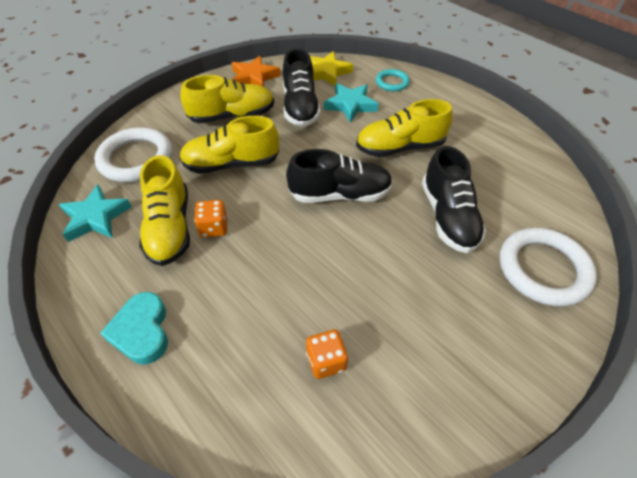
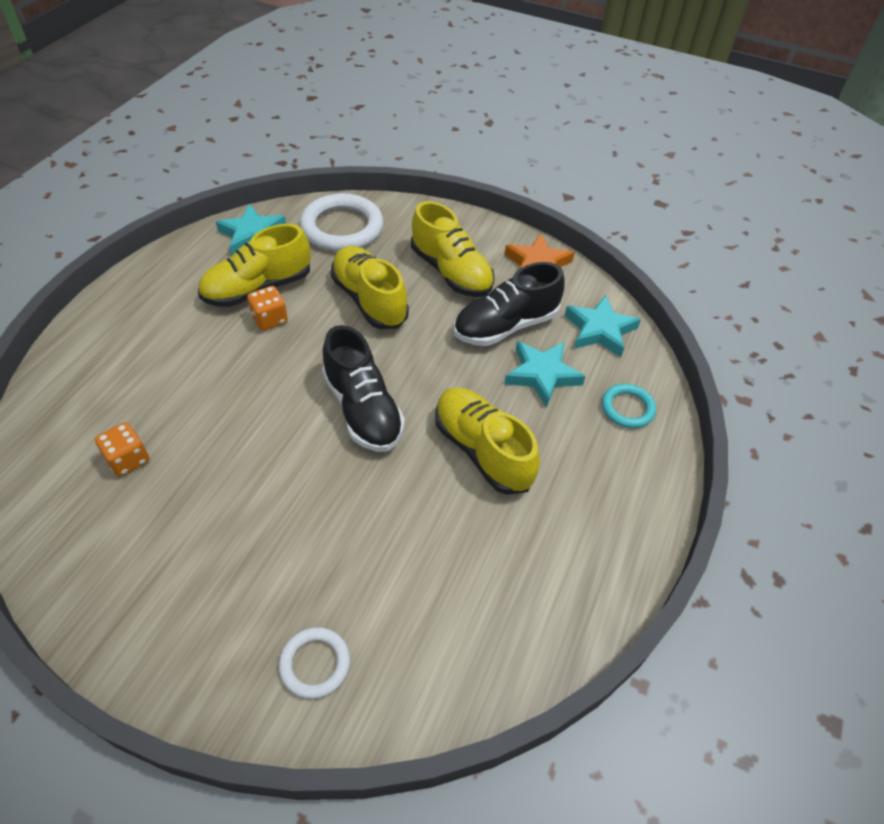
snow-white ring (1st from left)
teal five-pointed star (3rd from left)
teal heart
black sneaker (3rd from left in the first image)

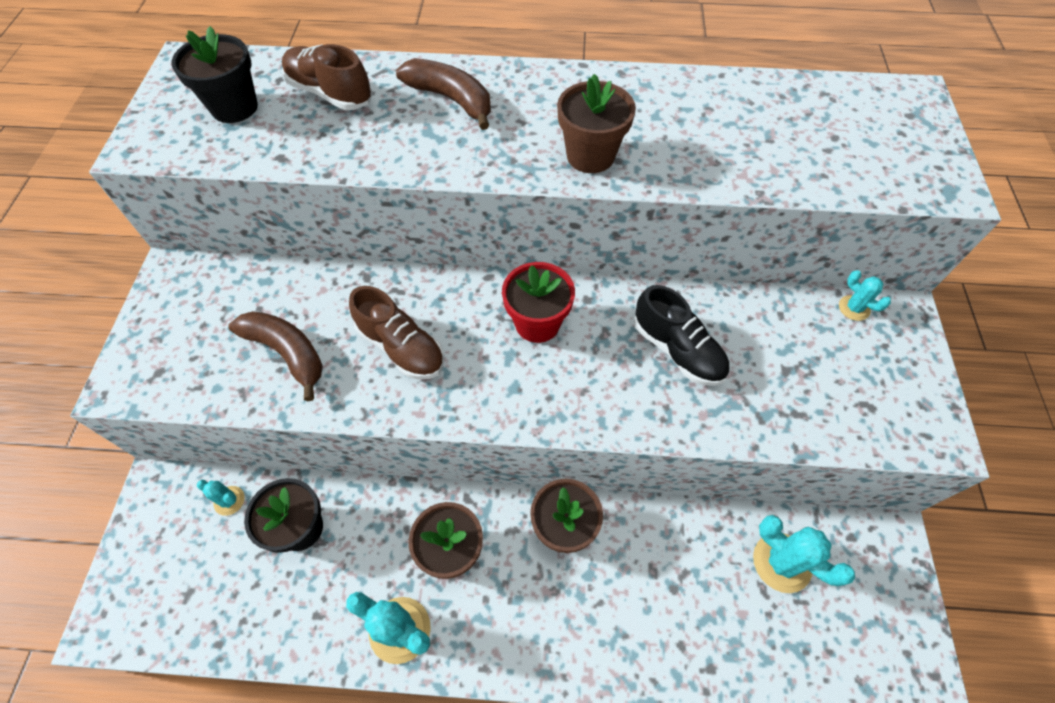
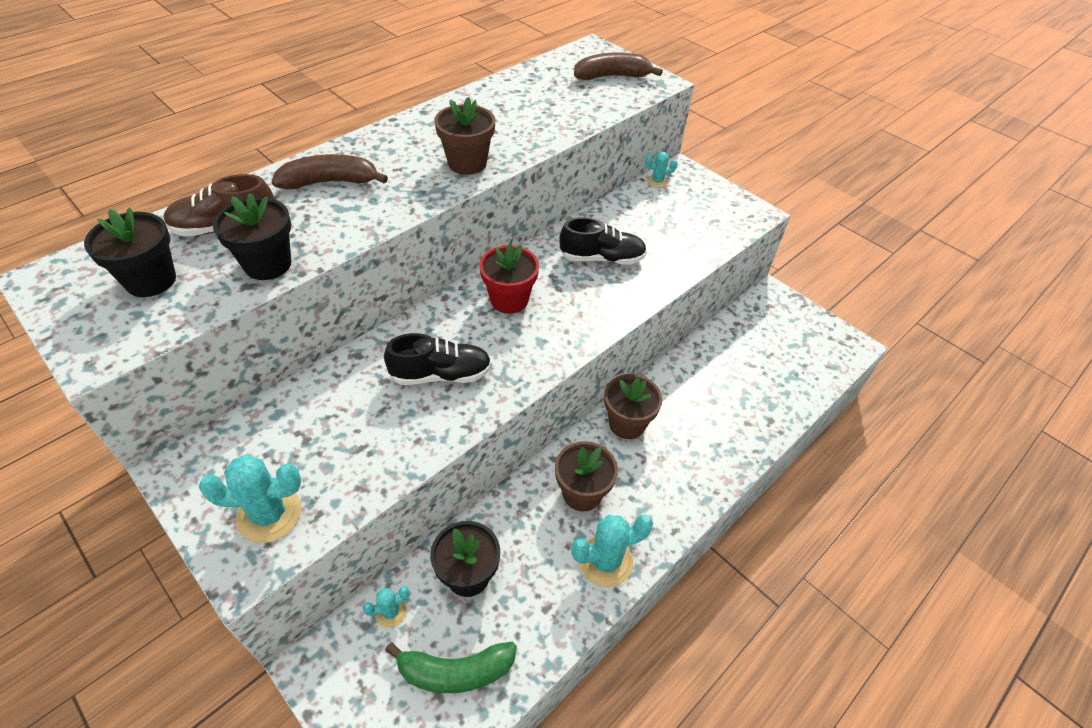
teal cactus (1st from left)
black plant pot (2nd from left)
black sneaker (1st from left)
green toy banana
russet toy banana (2nd from left)

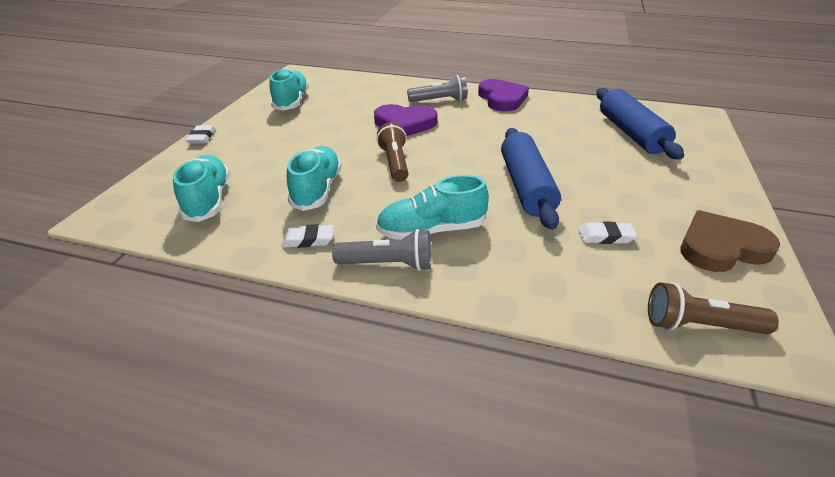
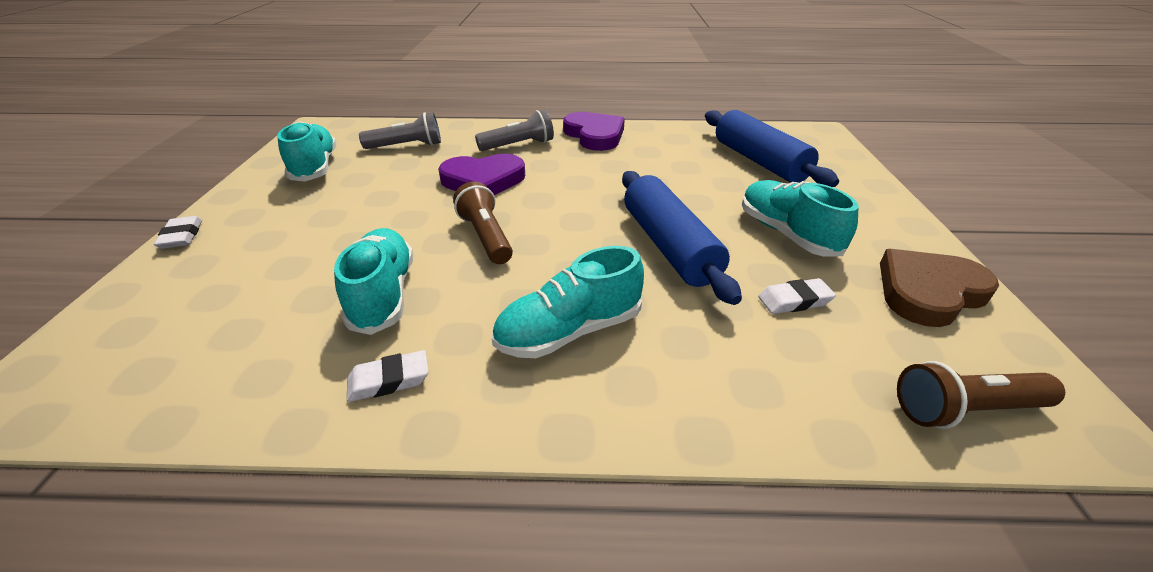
ash-grey pocket torch (1st from left)
teal sneaker (4th from left)

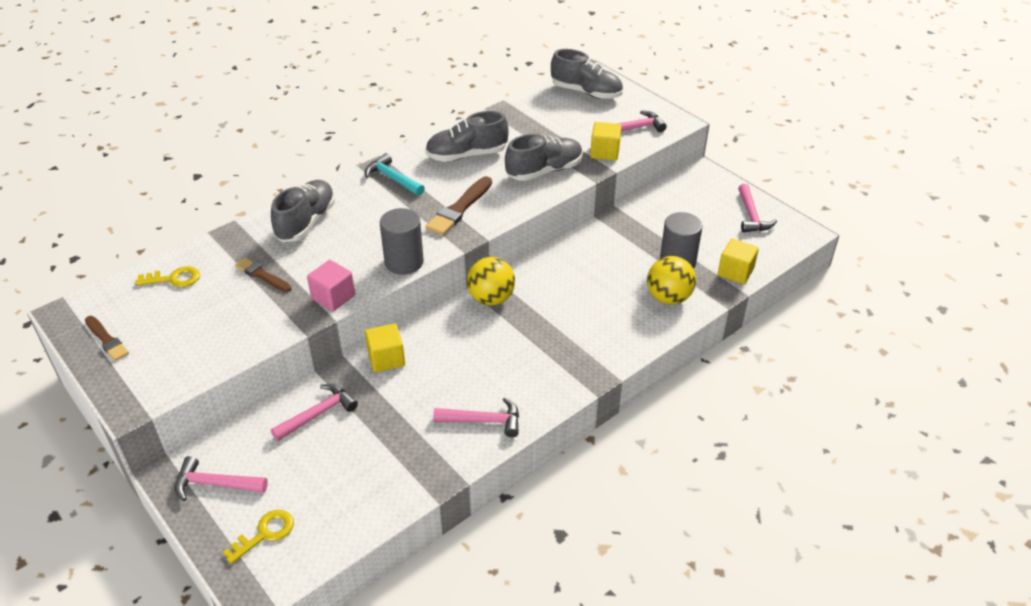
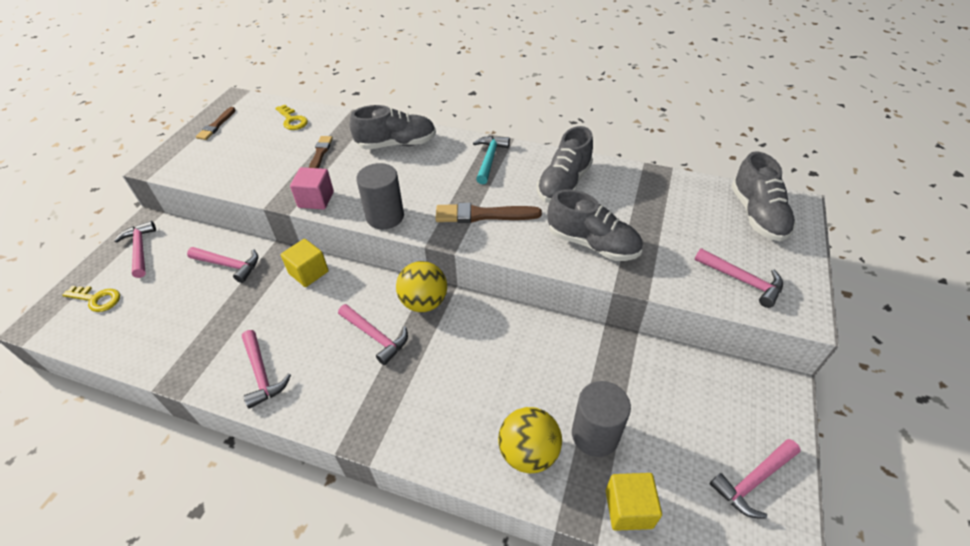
rosy carpenter's hammer (4th from left)
ash-grey sneaker (2nd from left)
yellow cube (2nd from left in the first image)

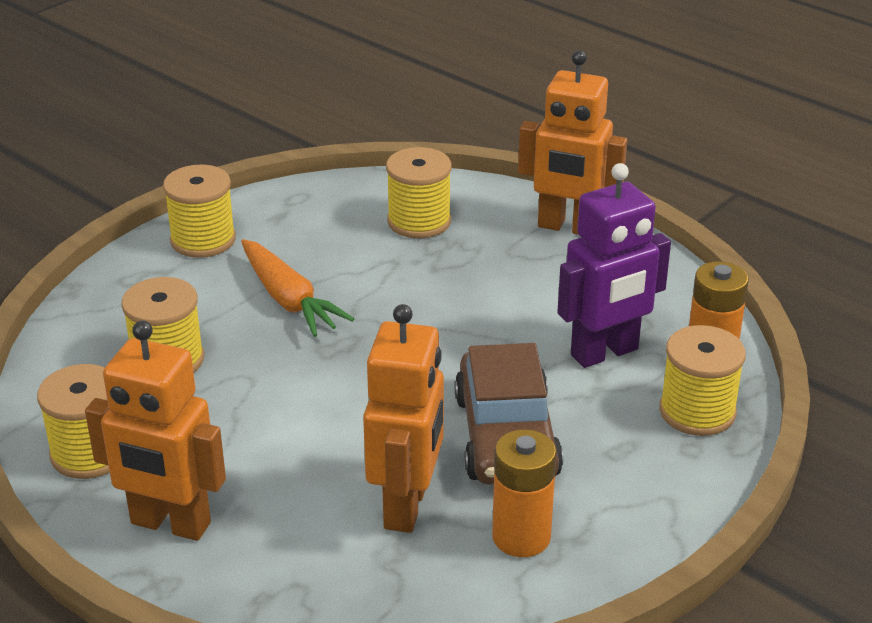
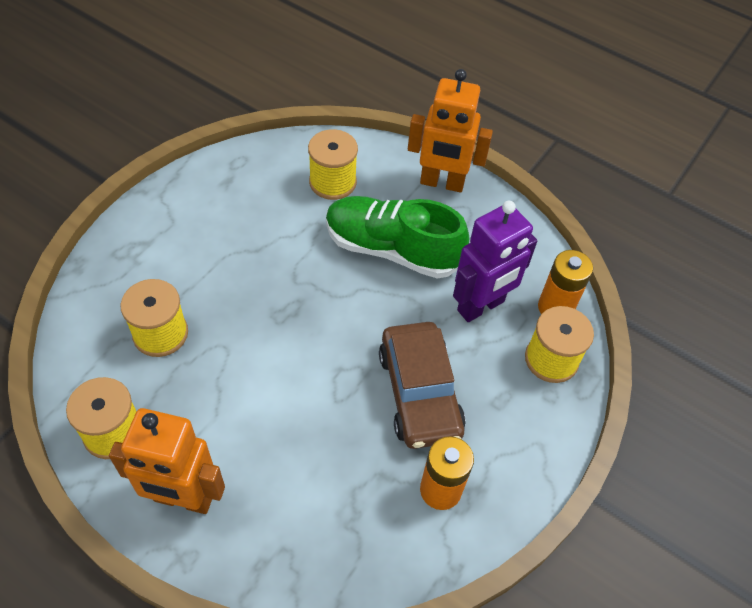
green sneaker
yellow spool (3rd from left in the first image)
bright orange root vegetable
bright orange robot (2nd from left in the first image)

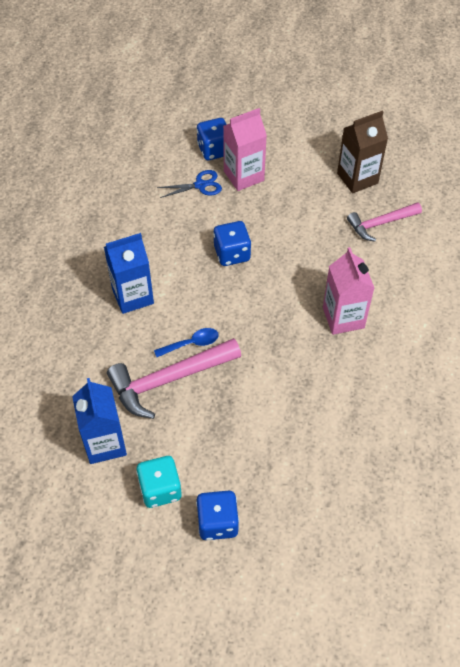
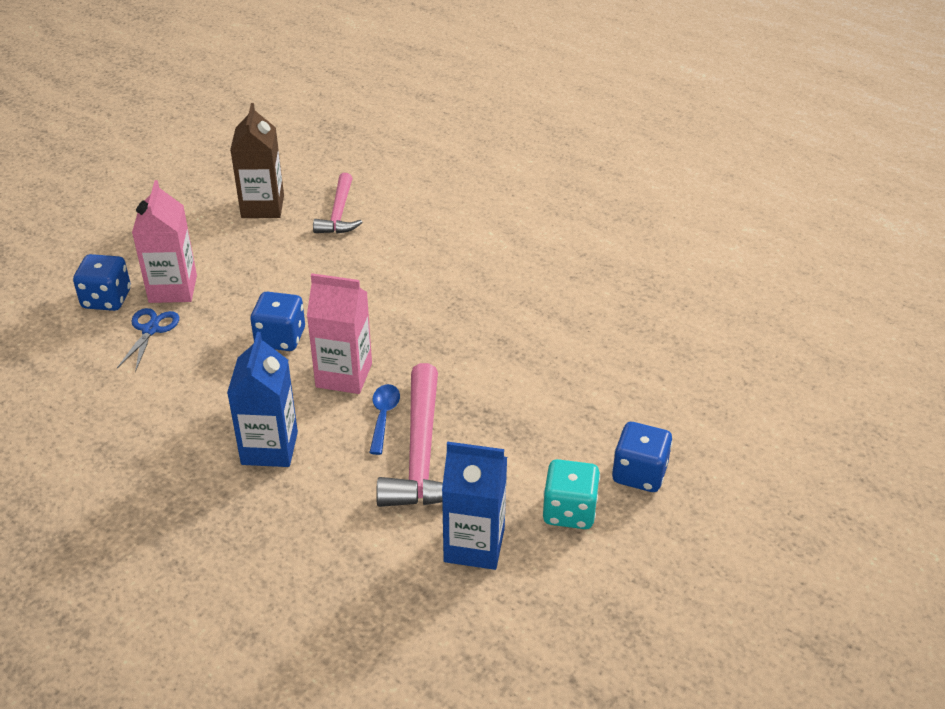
rosy juice carton (2nd from left)

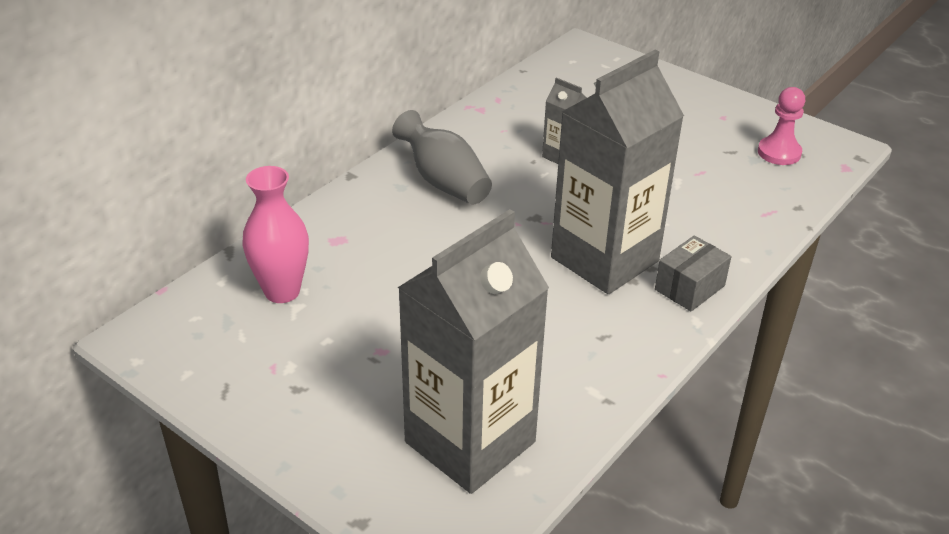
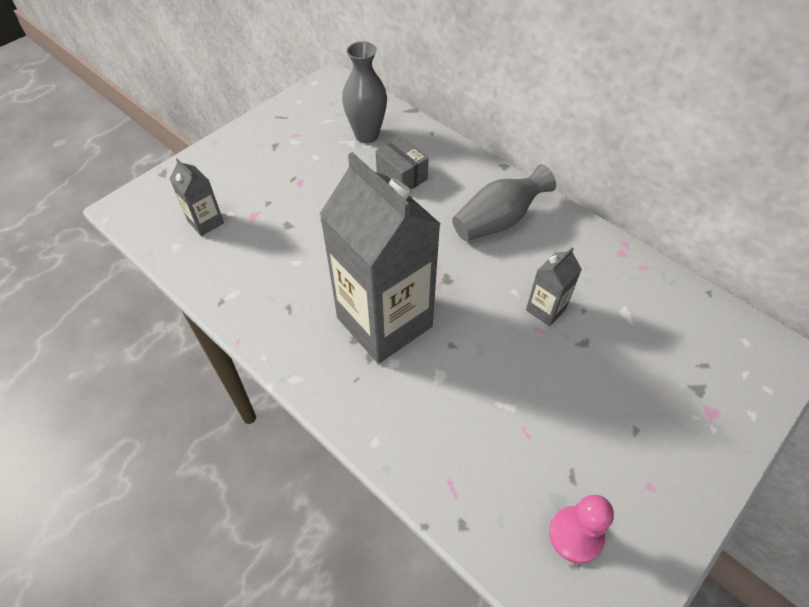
ash-grey juice carton (1st from left)
ash-grey tall vase (1st from left)
ash-grey box

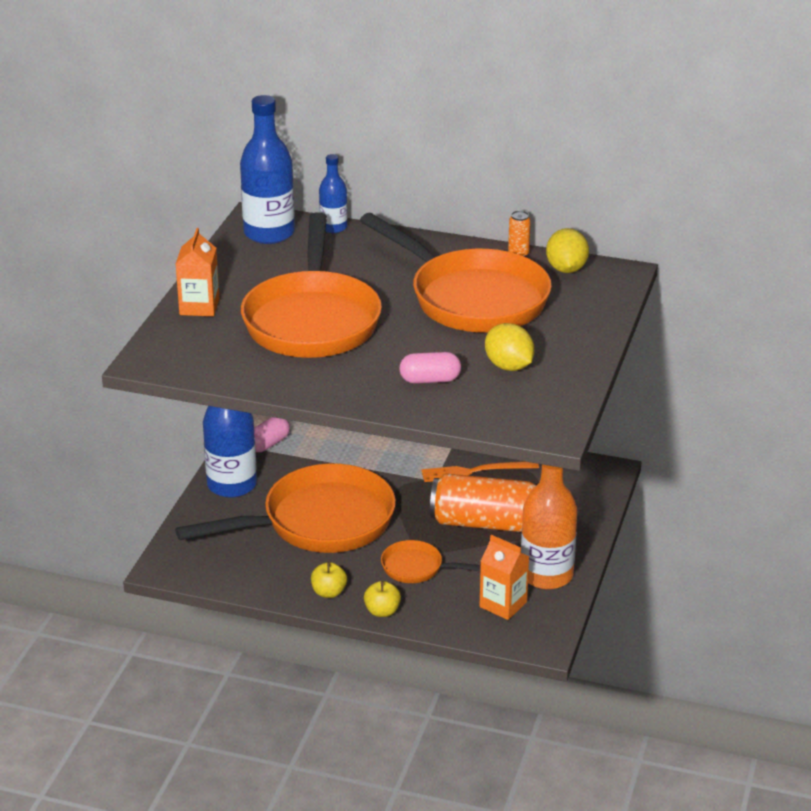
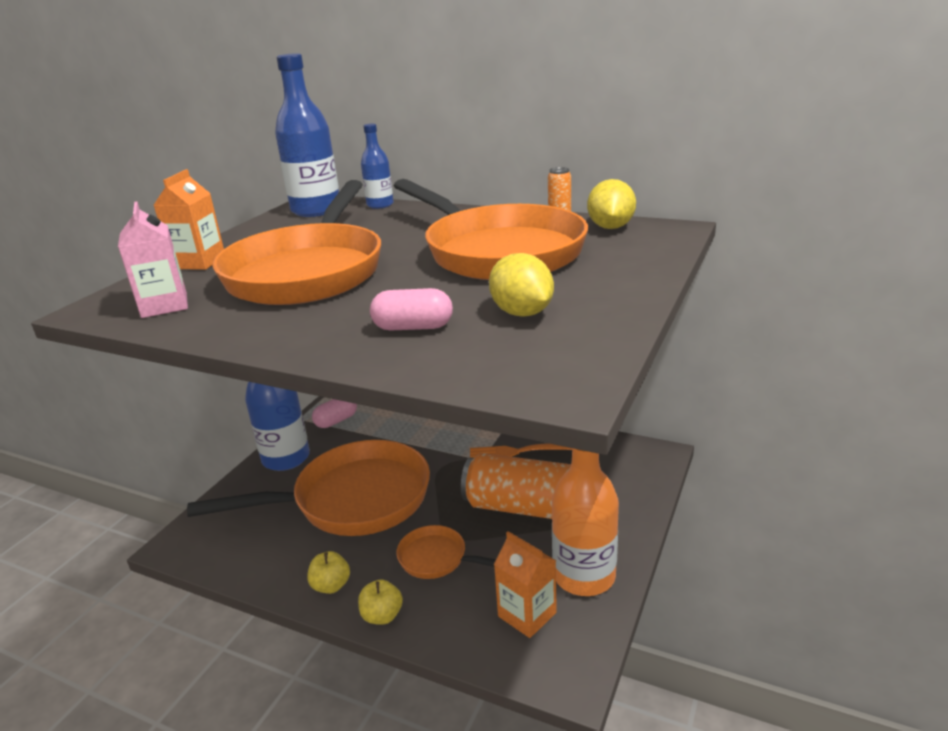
rosy juice carton

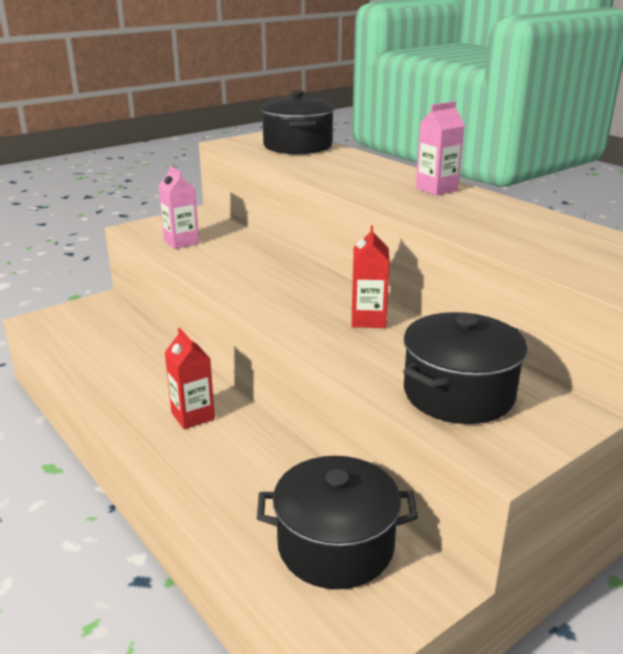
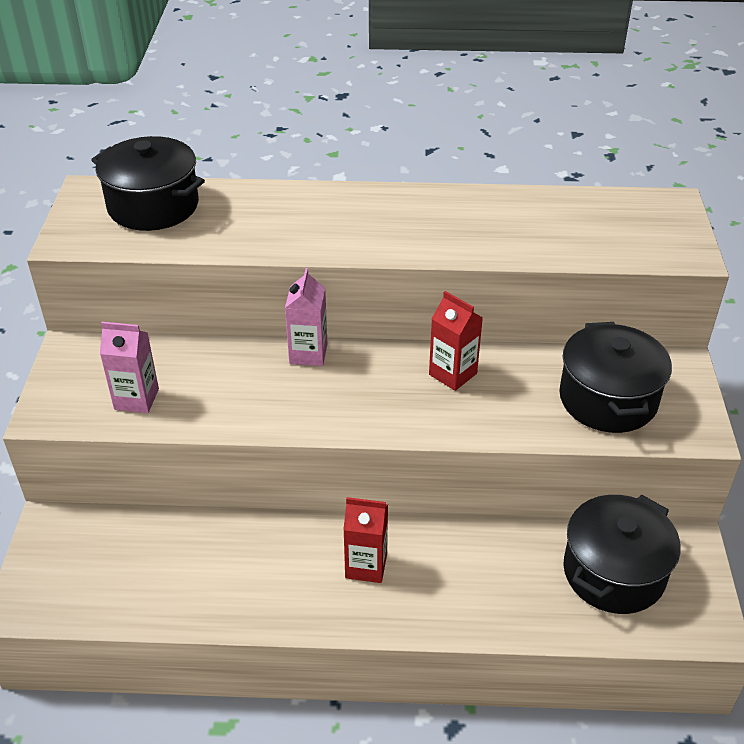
rosy juice carton (2nd from left)

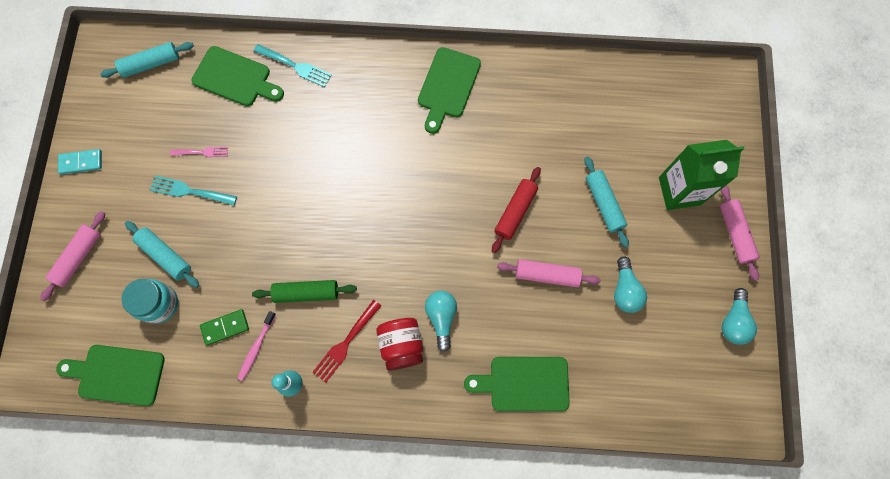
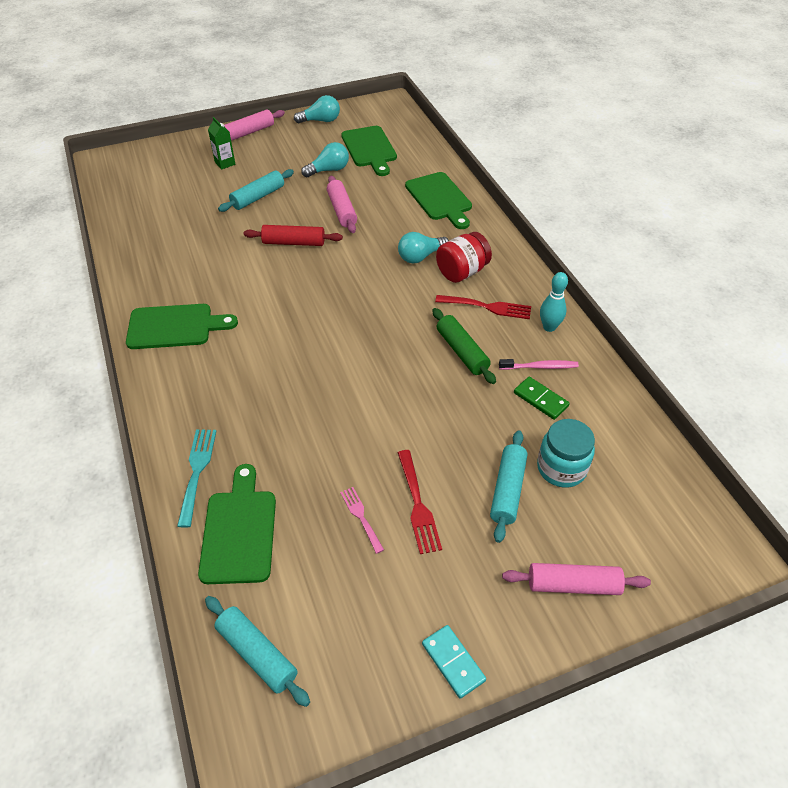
green juice carton
green chopping board (3rd from left)
crimson dinner fork (1st from left)

